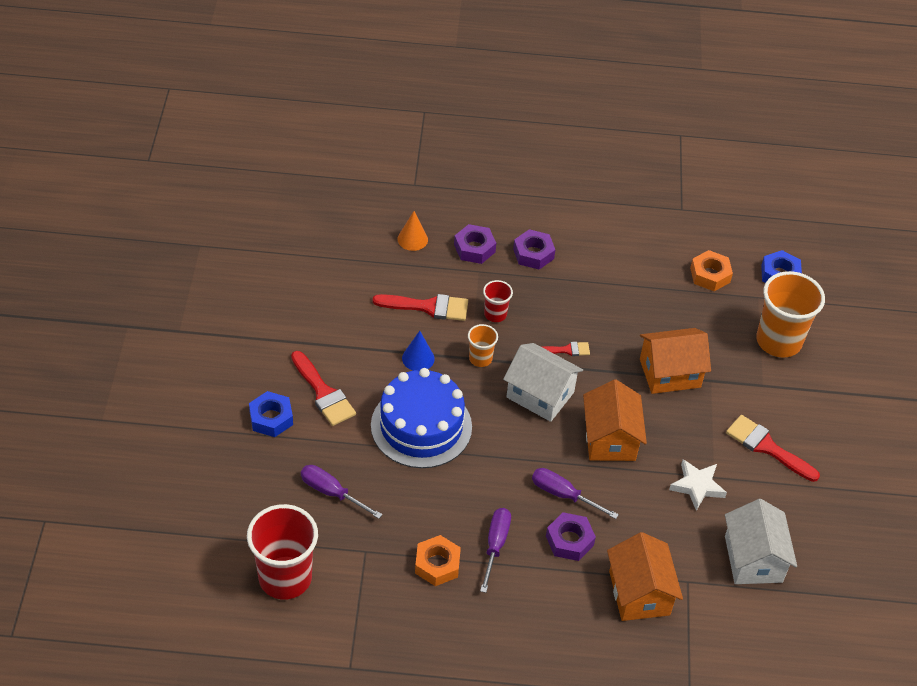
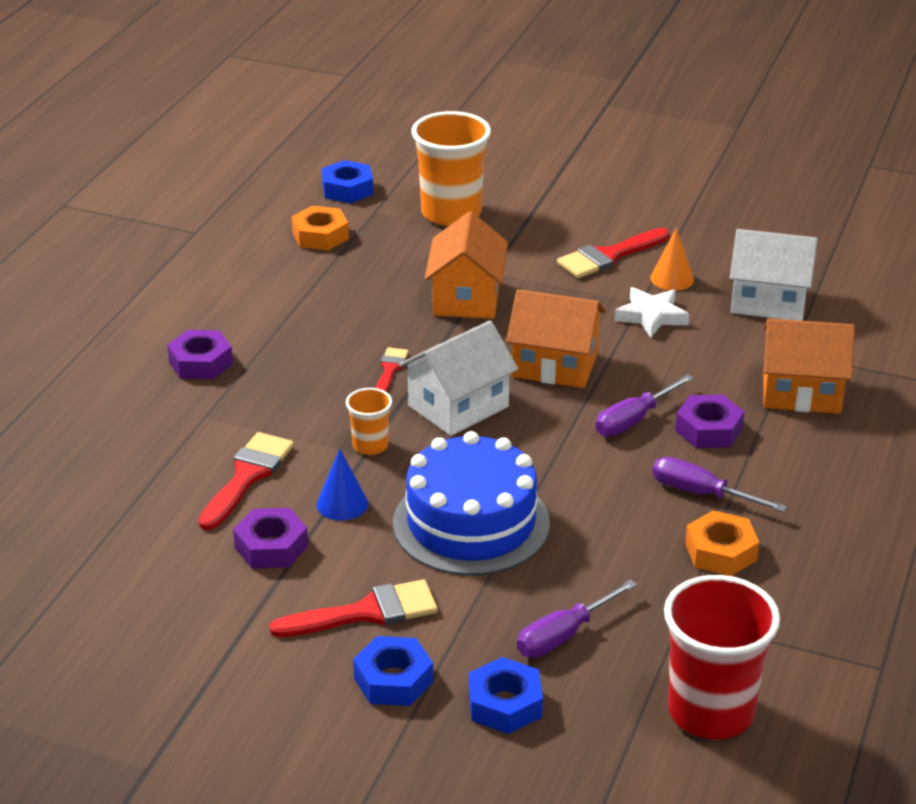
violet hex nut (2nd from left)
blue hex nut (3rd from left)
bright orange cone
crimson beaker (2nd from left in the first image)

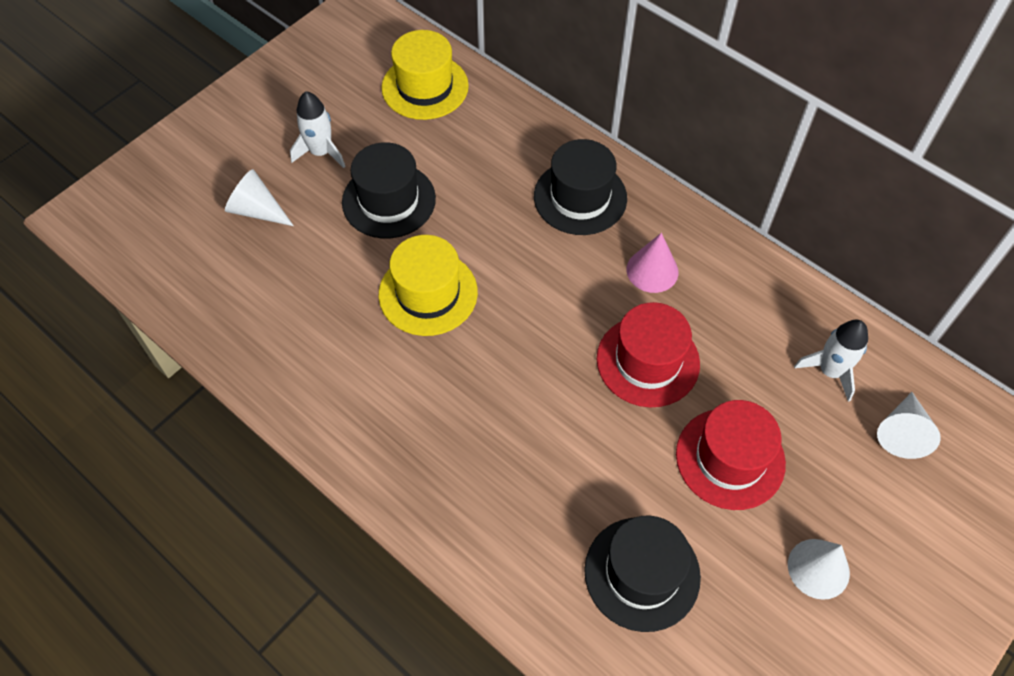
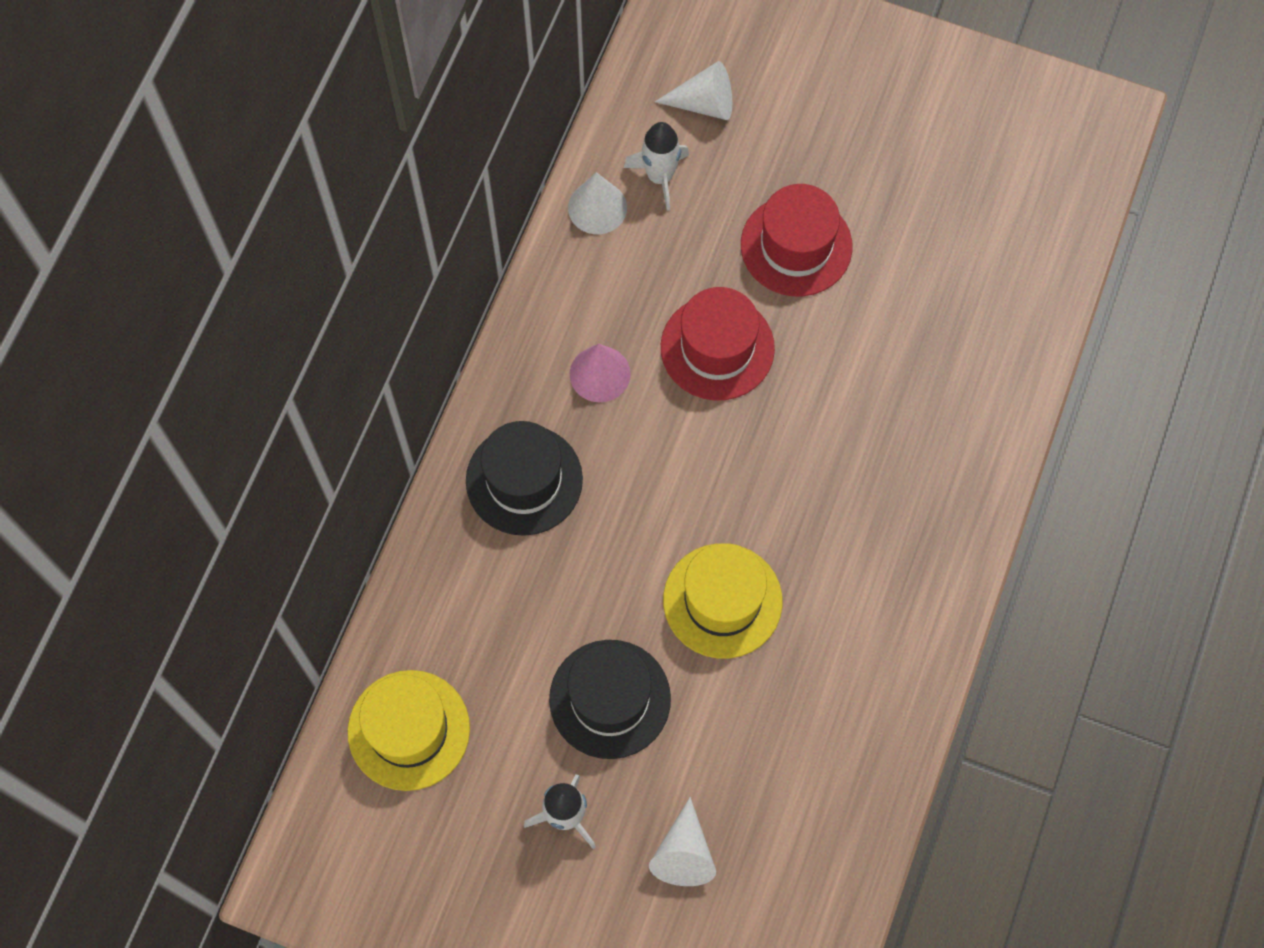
snow-white cone (1st from left)
black tall hat (3rd from left in the first image)

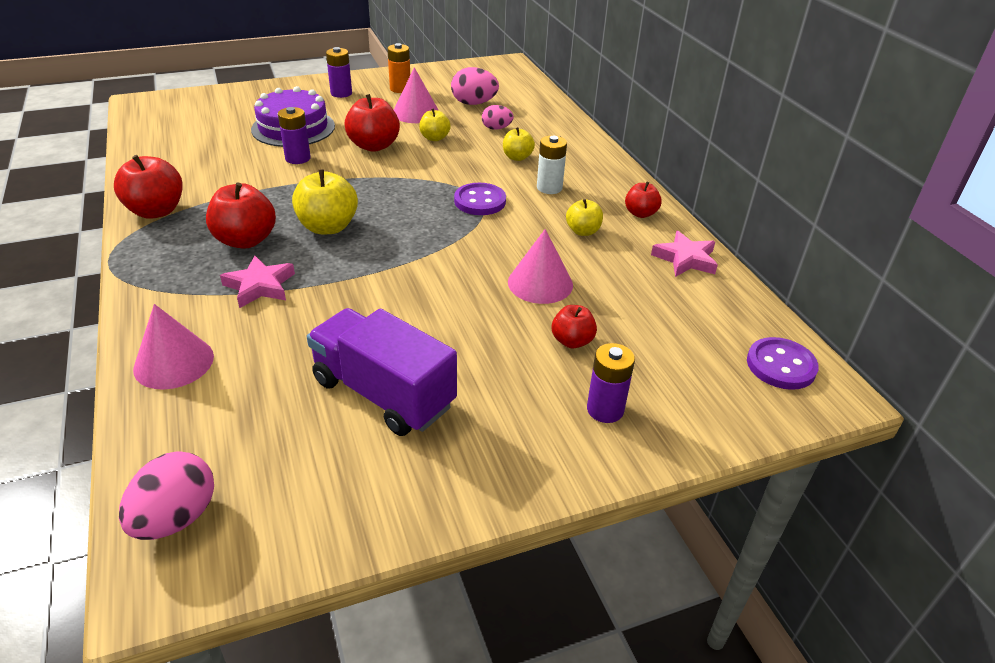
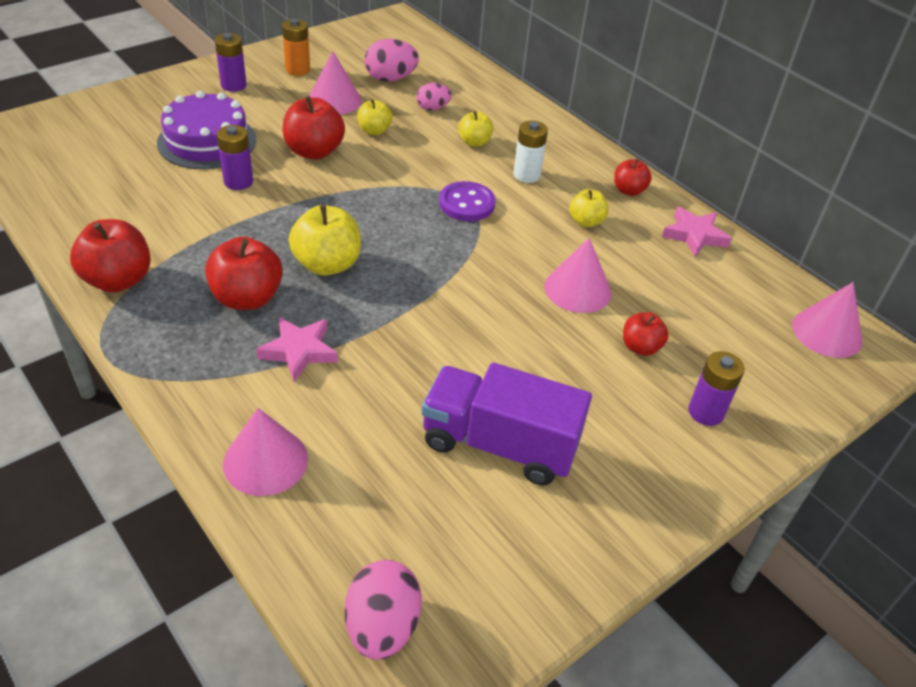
rosy cone (4th from left)

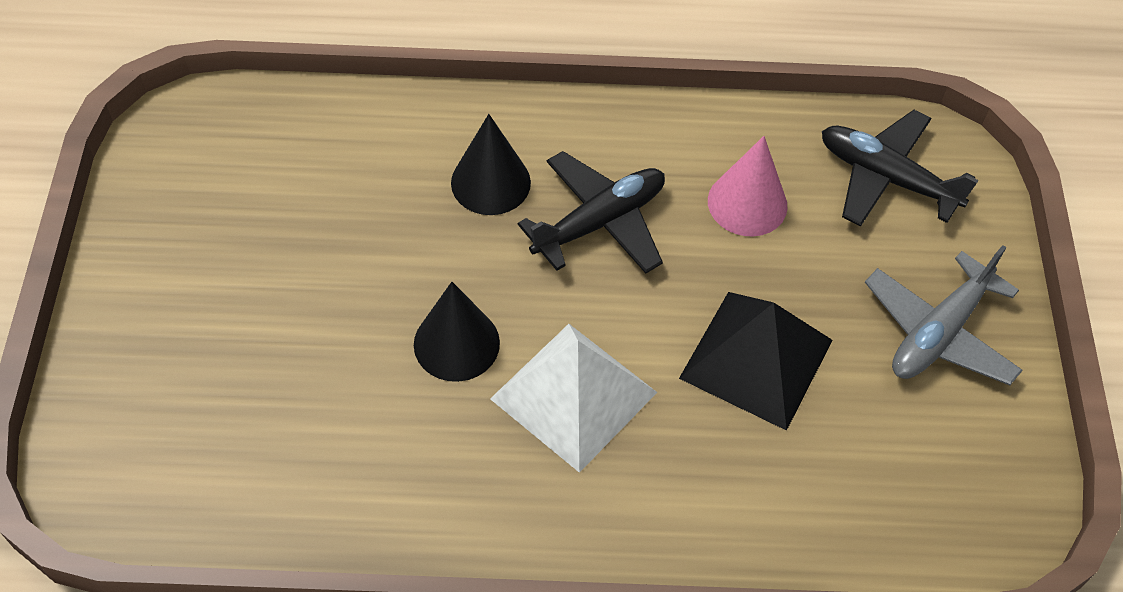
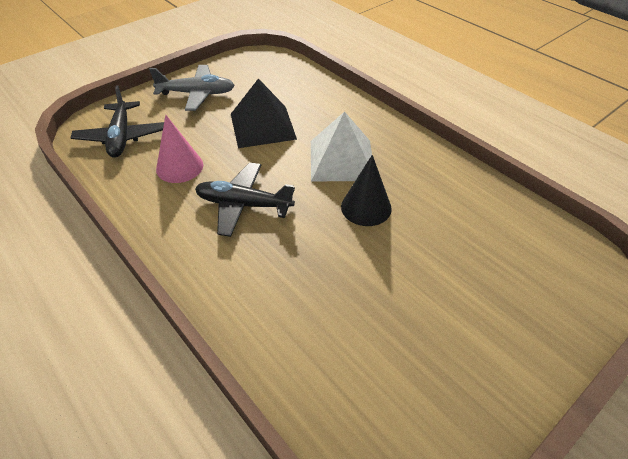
black cone (2nd from left in the first image)

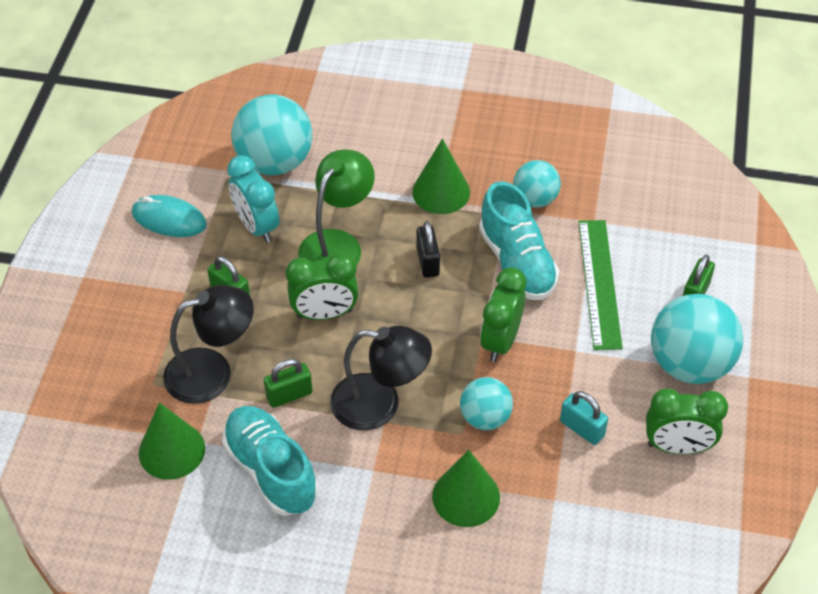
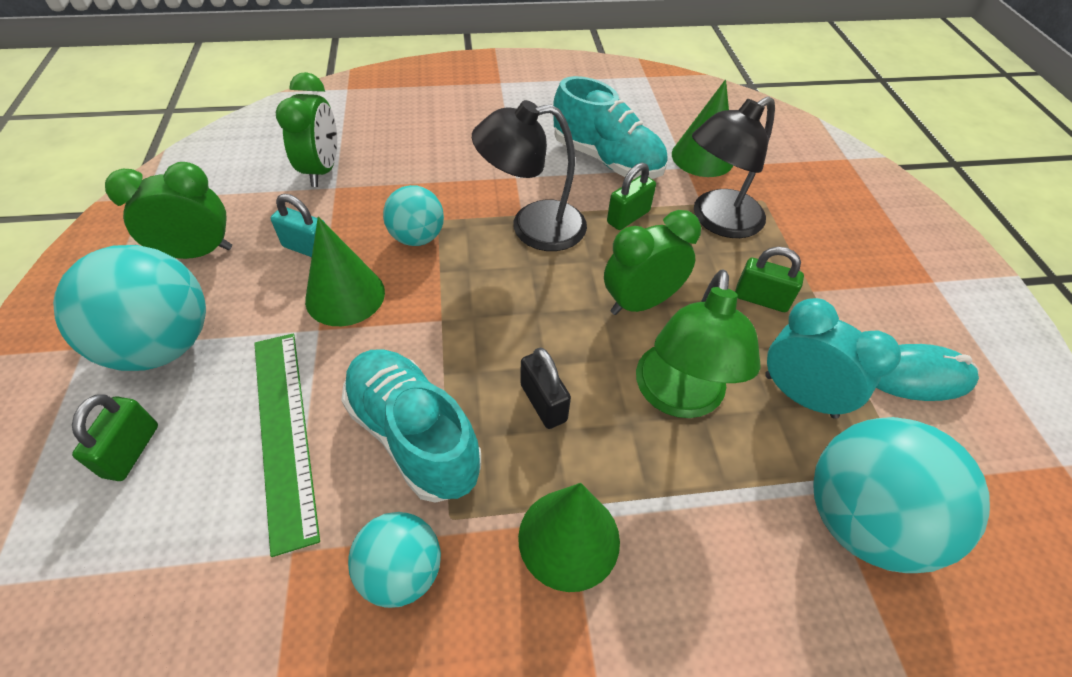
green alarm clock (2nd from left)
green cone (1st from left)

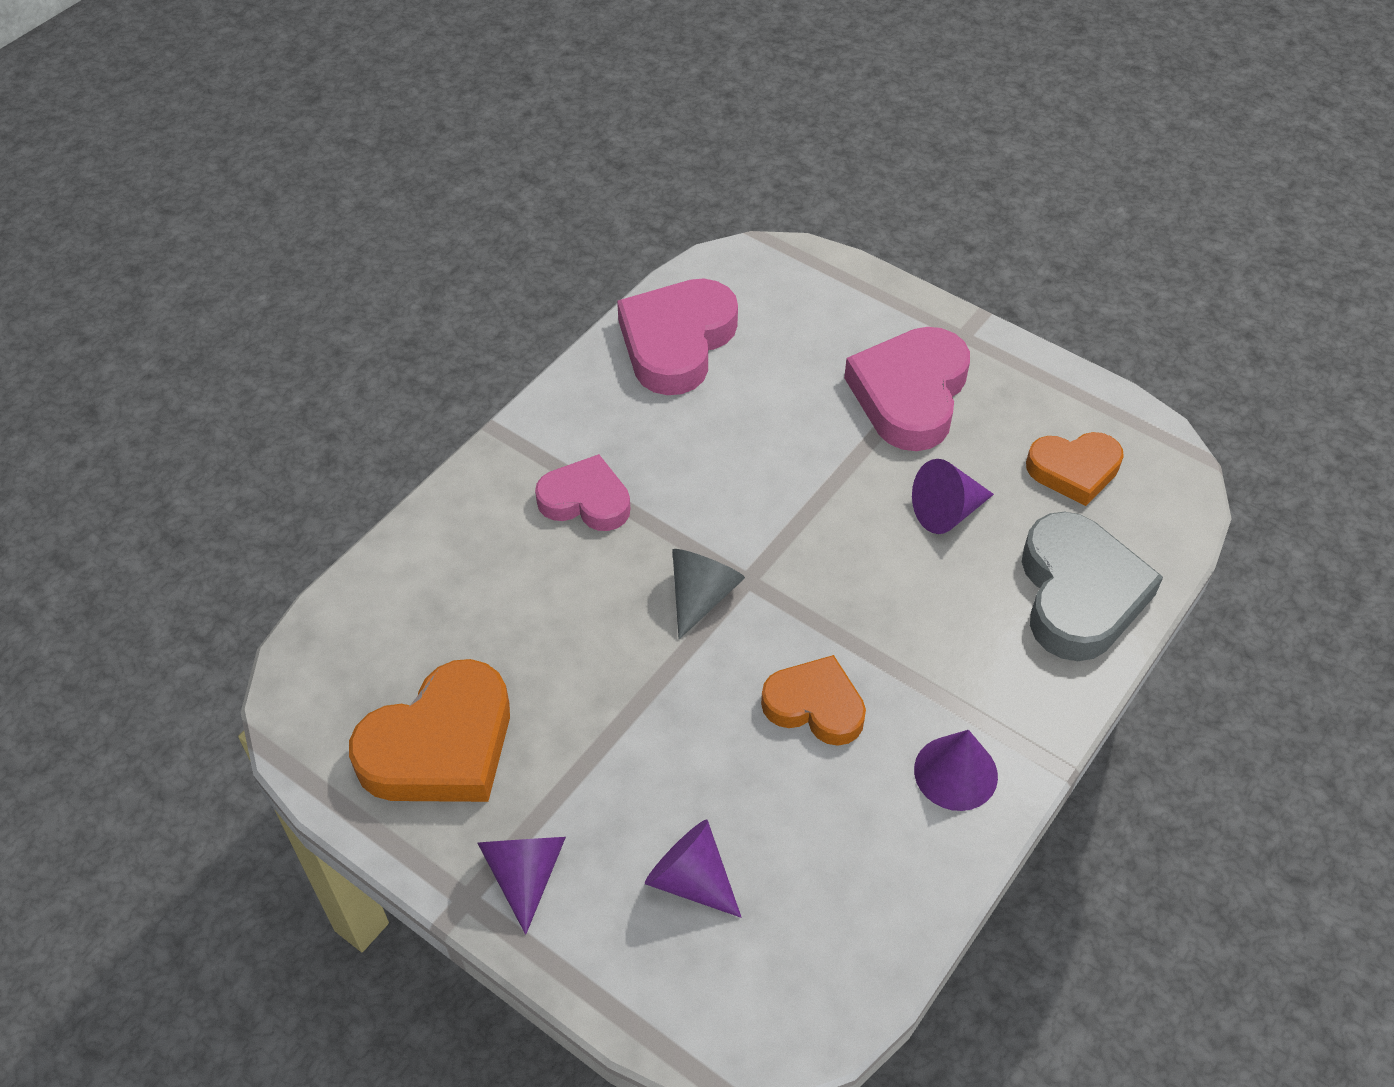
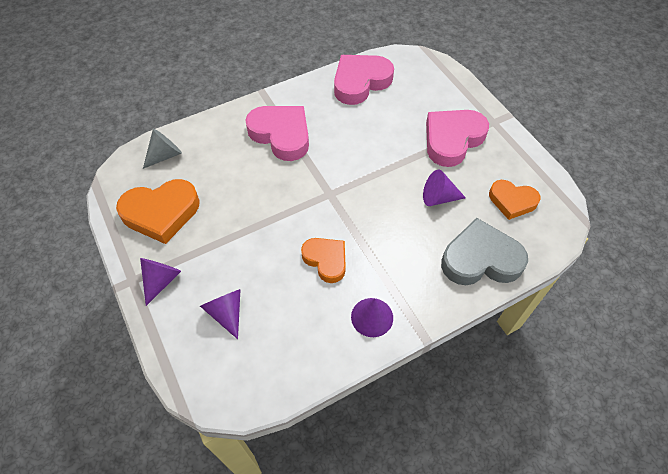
ash-grey cone
rosy heart (1st from left)
ash-grey heart

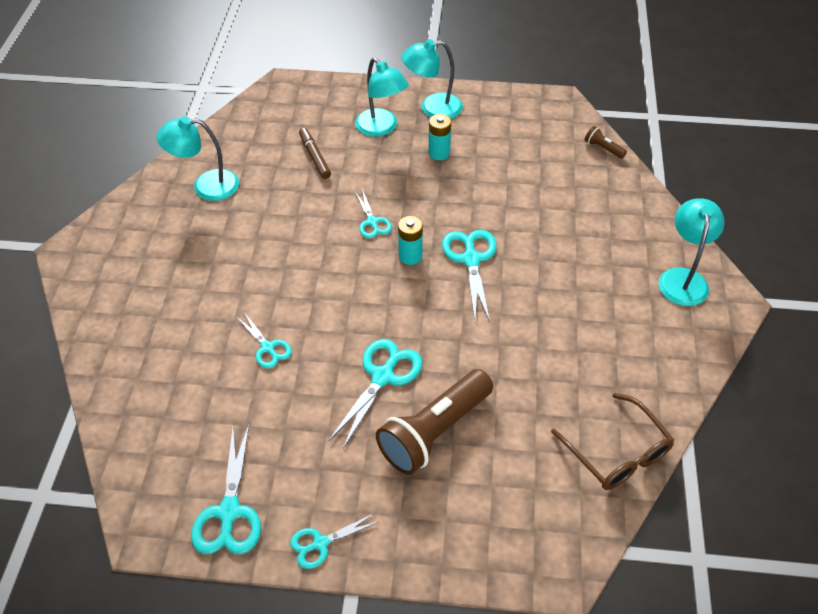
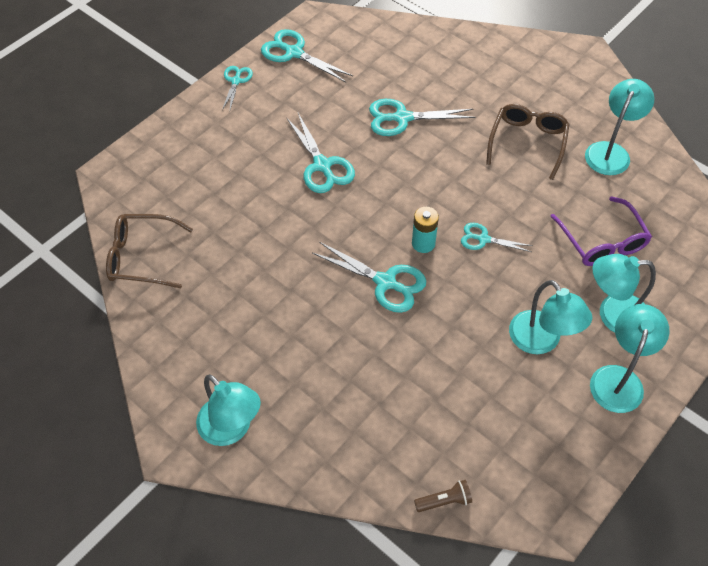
teal scissors (5th from left)
russet spectacles (2nd from left)
teal lamp (2nd from left)
violet spectacles
russet pocket torch (1st from left in the first image)

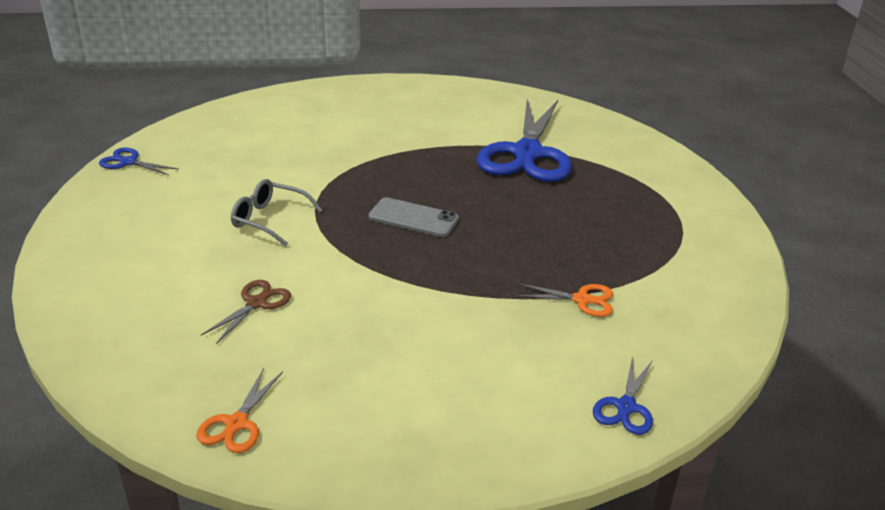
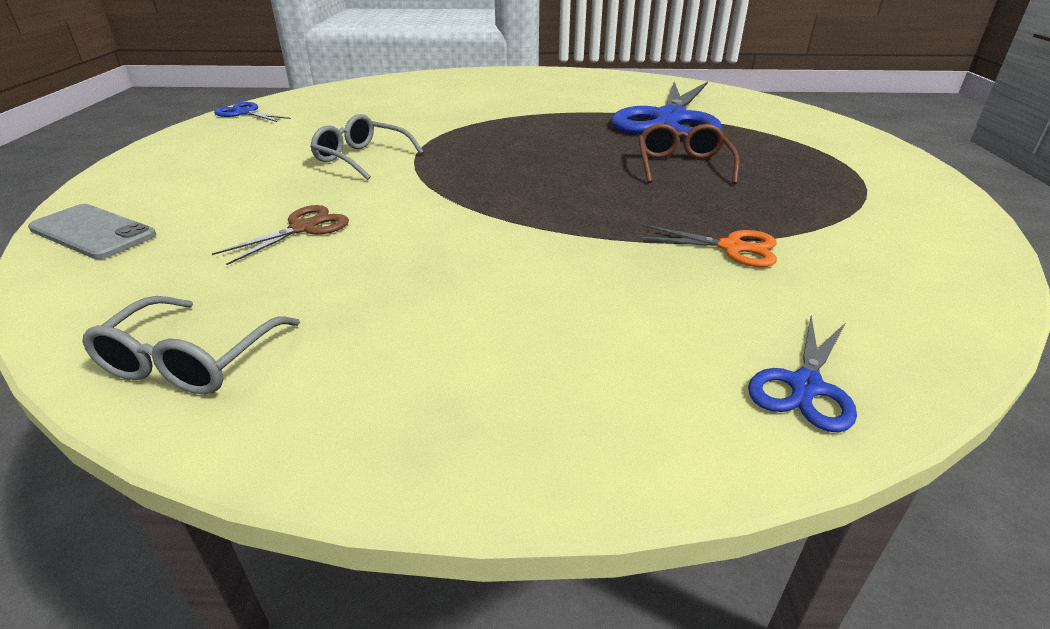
ash-grey mobile phone
ash-grey spectacles (1st from left)
russet spectacles

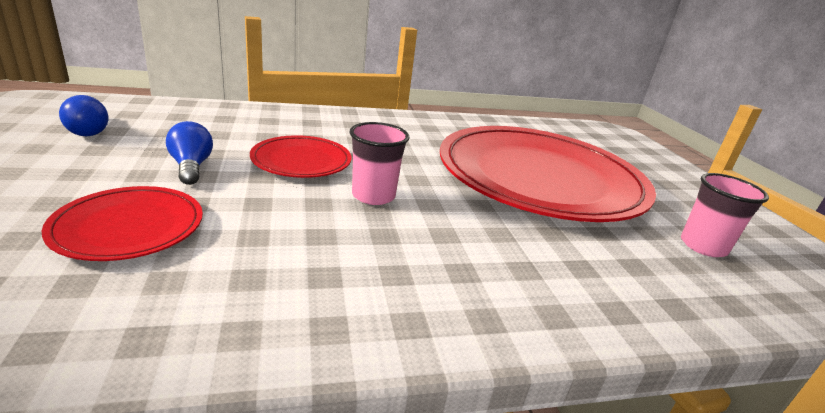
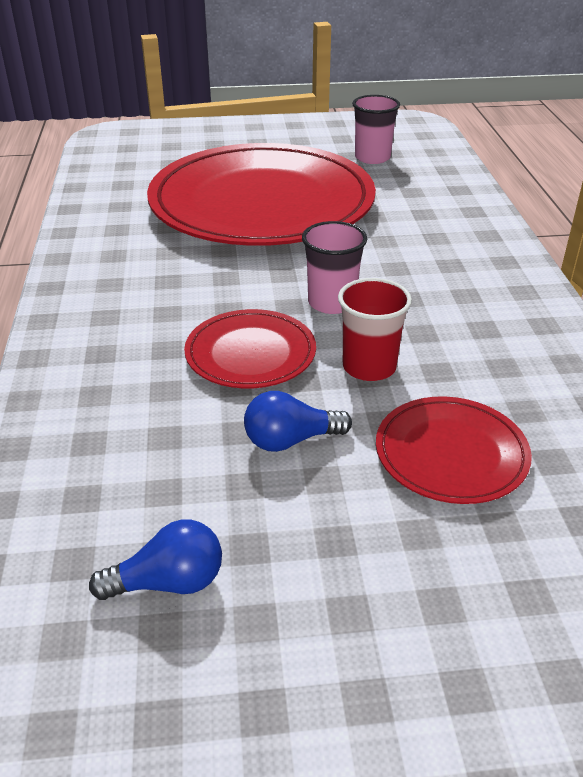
crimson beaker

